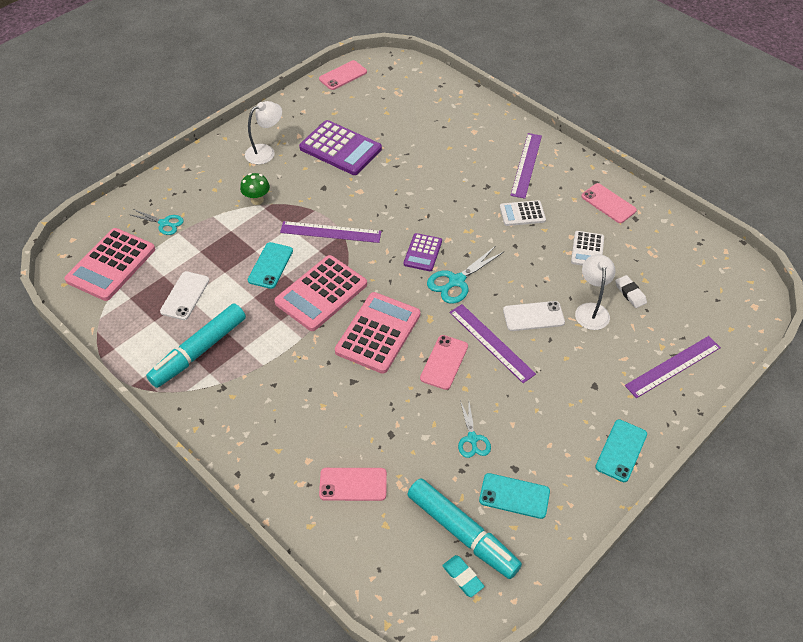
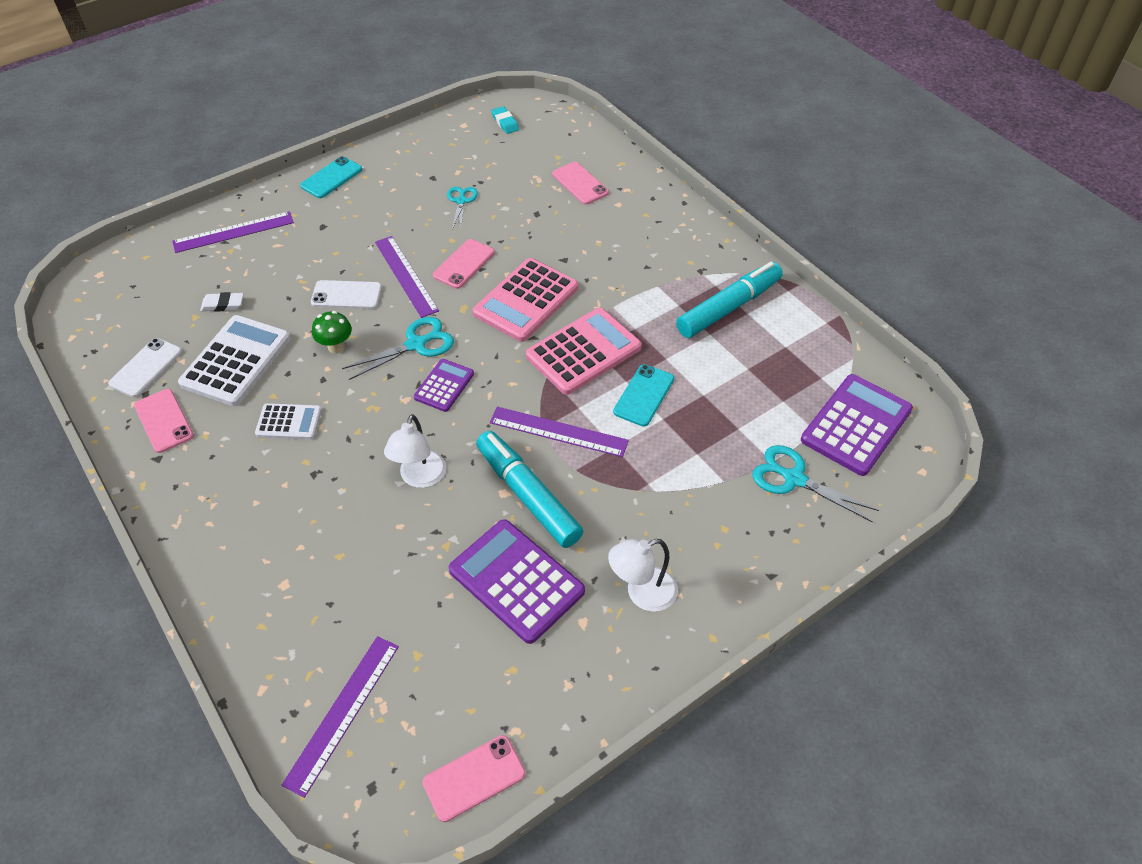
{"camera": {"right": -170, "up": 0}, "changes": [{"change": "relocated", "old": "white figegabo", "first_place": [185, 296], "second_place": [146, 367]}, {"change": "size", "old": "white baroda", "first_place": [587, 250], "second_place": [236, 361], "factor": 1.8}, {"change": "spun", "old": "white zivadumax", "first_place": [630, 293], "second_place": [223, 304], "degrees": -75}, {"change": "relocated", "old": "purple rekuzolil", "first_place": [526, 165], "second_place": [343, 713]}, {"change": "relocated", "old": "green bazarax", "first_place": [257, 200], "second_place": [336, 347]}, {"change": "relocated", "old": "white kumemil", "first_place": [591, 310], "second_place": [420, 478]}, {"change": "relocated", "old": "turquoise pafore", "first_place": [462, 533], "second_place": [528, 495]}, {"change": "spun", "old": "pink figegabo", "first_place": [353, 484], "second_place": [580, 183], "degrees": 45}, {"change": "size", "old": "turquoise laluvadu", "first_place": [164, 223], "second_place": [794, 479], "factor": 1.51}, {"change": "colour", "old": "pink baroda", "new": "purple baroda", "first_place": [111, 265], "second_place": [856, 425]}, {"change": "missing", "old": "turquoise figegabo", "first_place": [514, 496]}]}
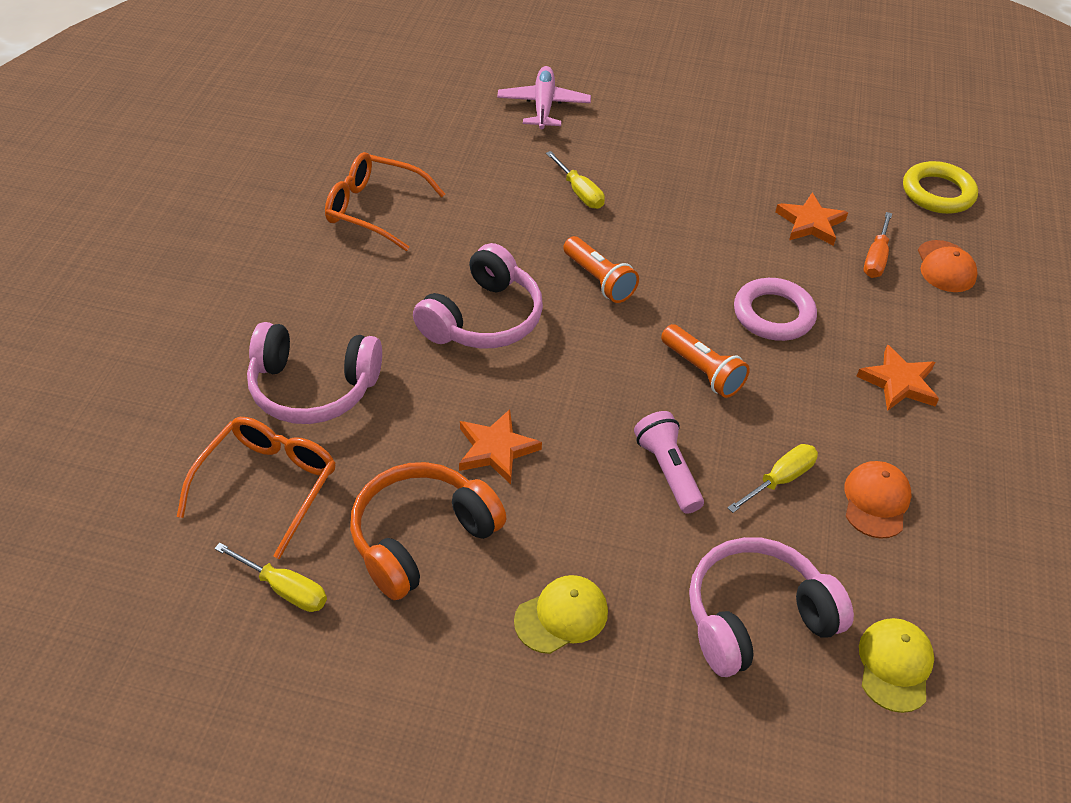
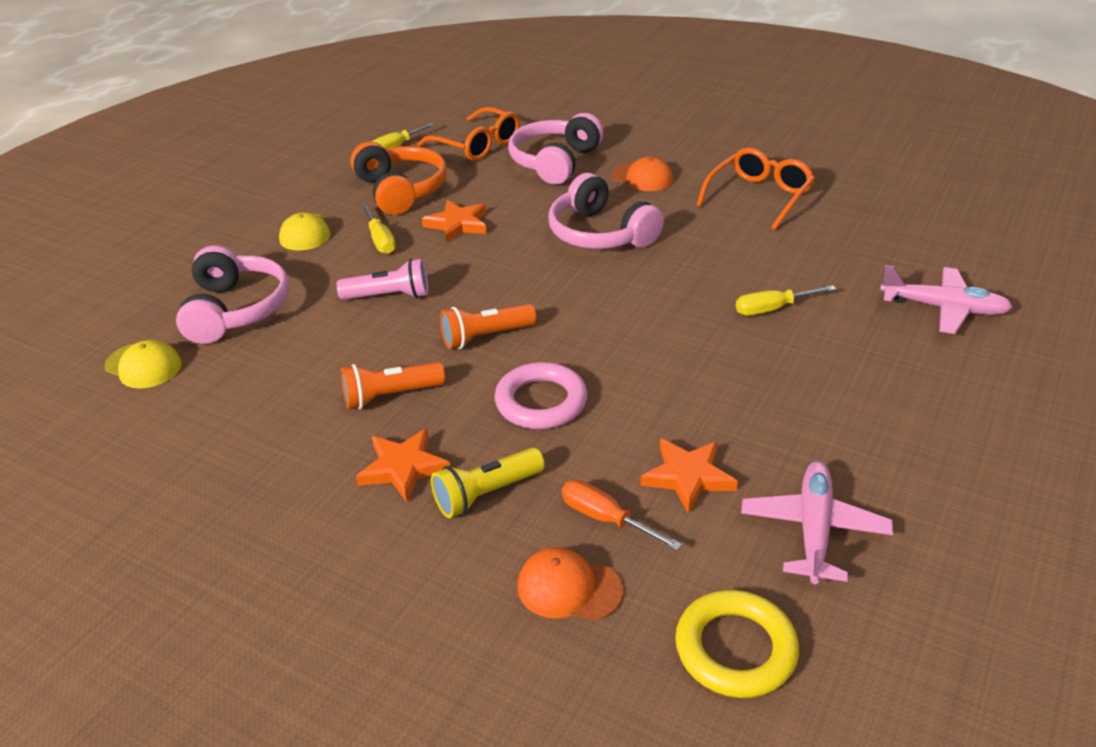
{"camera": {"right": 110, "up": -10}, "changes": [{"change": "relocated", "old": "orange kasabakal", "first_place": [599, 280], "second_place": [390, 396]}, {"change": "relocated", "old": "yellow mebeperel", "first_place": [780, 479], "second_place": [380, 241]}, {"change": "appeared", "new": "yellow kasabakal", "second_place": [486, 494]}, {"change": "relocated", "old": "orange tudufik", "first_place": [876, 501], "second_place": [642, 177]}, {"change": "appeared", "new": "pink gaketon", "second_place": [813, 529]}]}
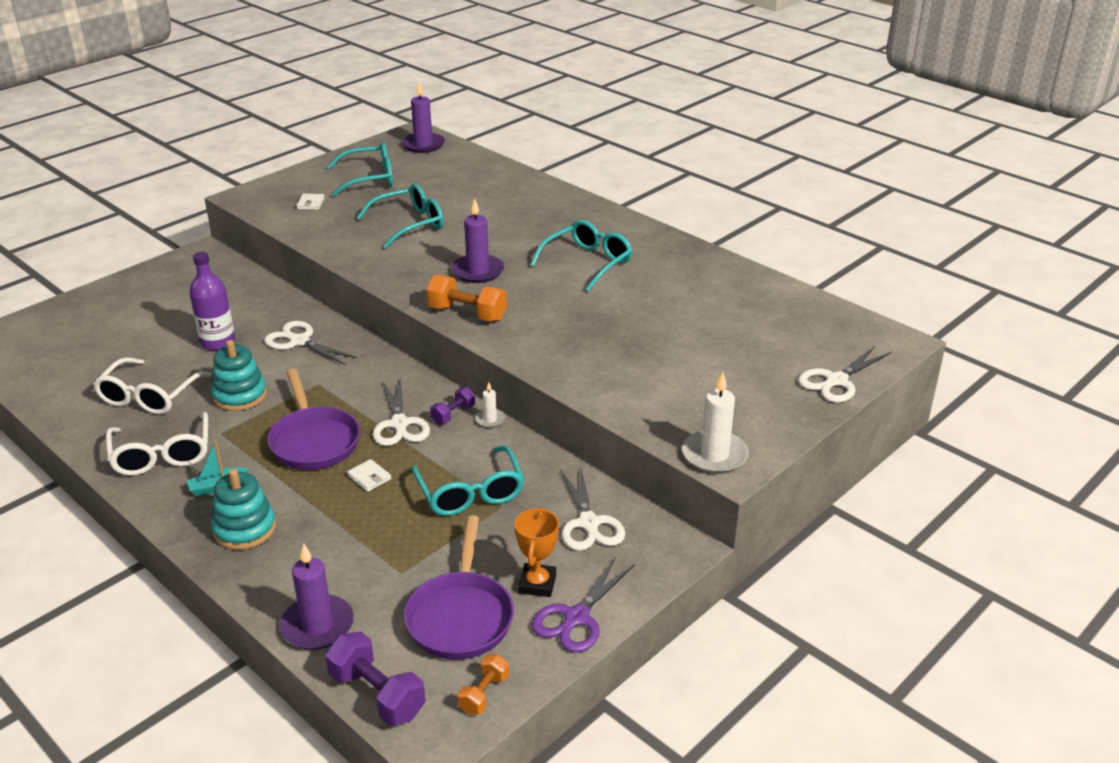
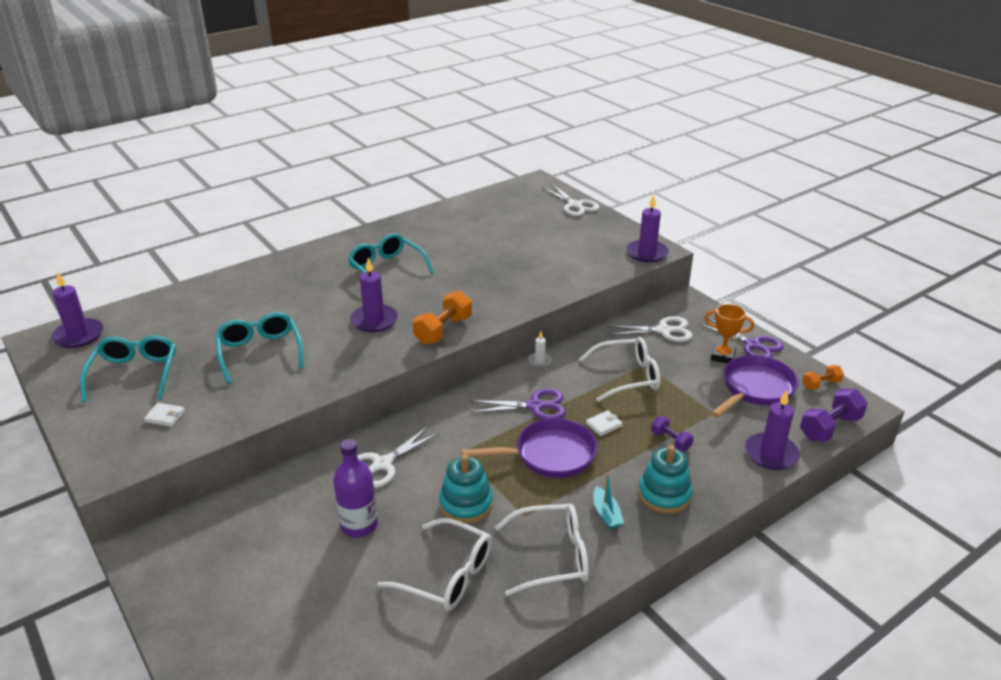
{"camera": {"right": -80, "up": 0}, "changes": [{"change": "colour", "old": "white laluvadu", "new": "purple laluvadu", "first_place": [400, 424], "second_place": [535, 406]}, {"change": "colour", "old": "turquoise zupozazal", "new": "white zupozazal", "first_place": [470, 492], "second_place": [627, 376]}, {"change": "colour", "old": "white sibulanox", "new": "purple sibulanox", "first_place": [714, 455], "second_place": [647, 253]}, {"change": "relocated", "old": "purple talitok", "first_place": [453, 414], "second_place": [670, 441]}, {"change": "spun", "old": "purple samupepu", "first_place": [461, 616], "second_place": [755, 389], "degrees": -60}, {"change": "spun", "old": "orange talitok", "first_place": [484, 694], "second_place": [821, 384], "degrees": -60}]}
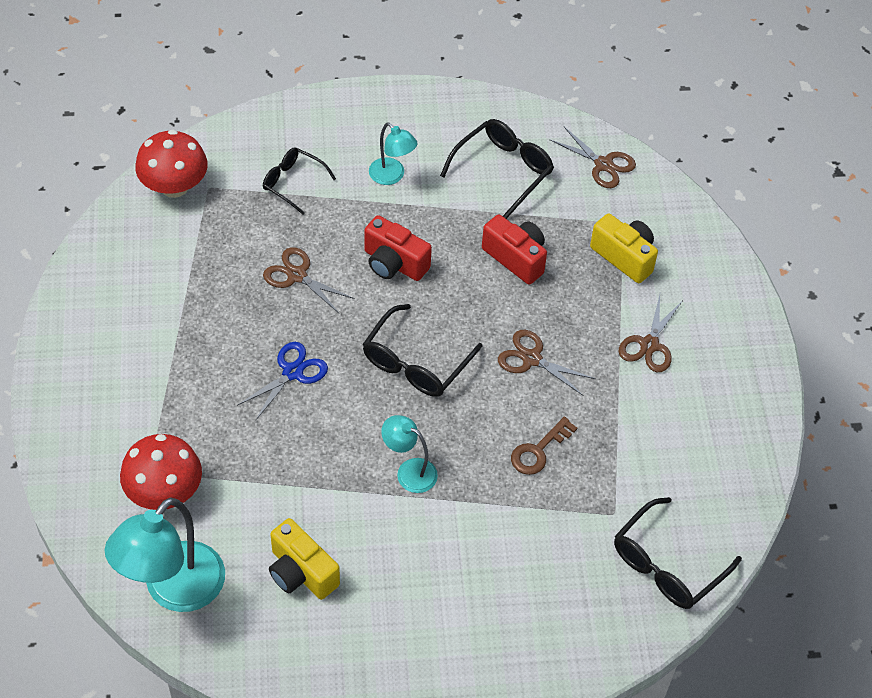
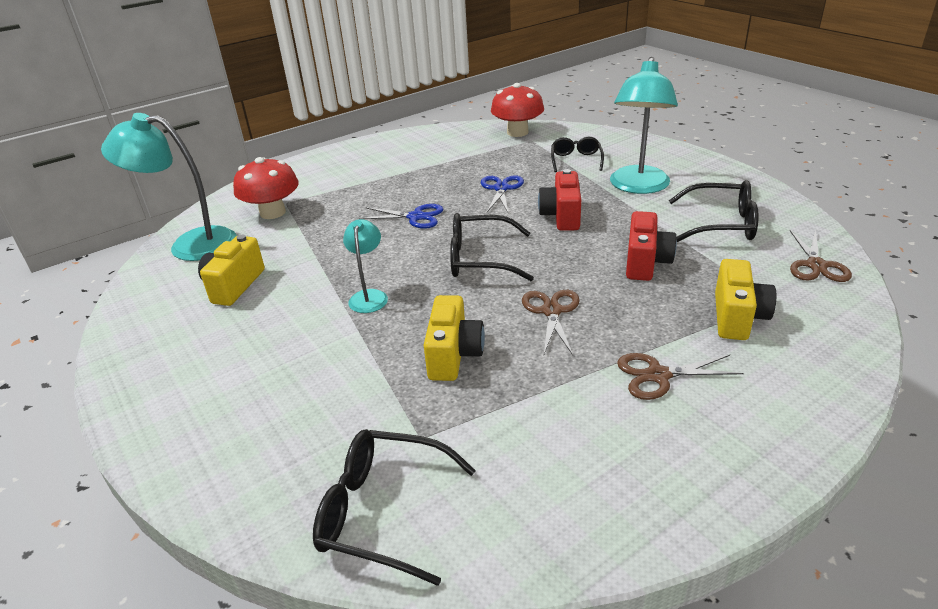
{"camera": {"right": 65, "up": -20}, "changes": [{"change": "exchanged", "old": "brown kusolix", "new": "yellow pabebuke", "first_place": [538, 451], "second_place": [454, 355]}, {"change": "colour", "old": "brown laluvadu", "new": "blue laluvadu", "first_place": [297, 275], "second_place": [501, 188]}, {"change": "size", "old": "turquoise kumemil", "first_place": [392, 176], "second_place": [638, 187], "factor": 1.87}]}
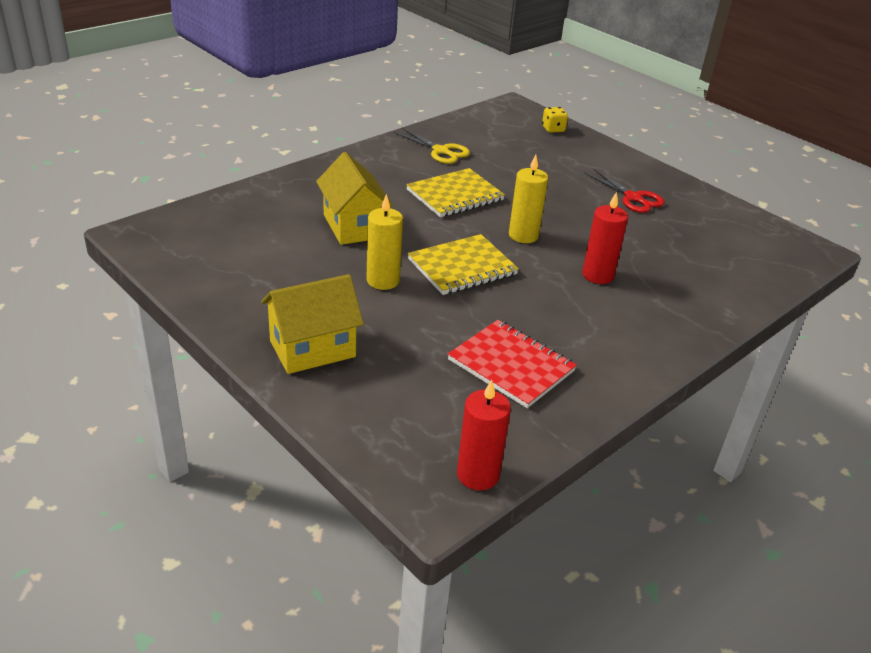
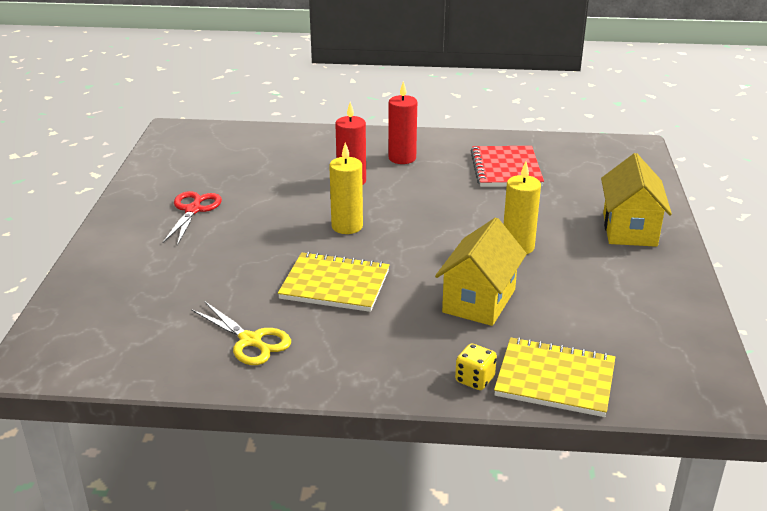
{"camera": {"right": -130, "up": -5}, "changes": [{"change": "spun", "old": "yellow laluvadu", "first_place": [441, 151], "second_place": [251, 341], "degrees": 135}, {"change": "relocated", "old": "red sibulanox", "first_place": [478, 475], "second_place": [402, 158]}, {"change": "relocated", "old": "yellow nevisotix", "first_place": [553, 129], "second_place": [474, 379]}, {"change": "relocated", "old": "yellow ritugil", "first_place": [462, 267], "second_place": [555, 379]}, {"change": "spun", "old": "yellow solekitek", "first_place": [312, 349], "second_place": [629, 229], "degrees": 75}]}
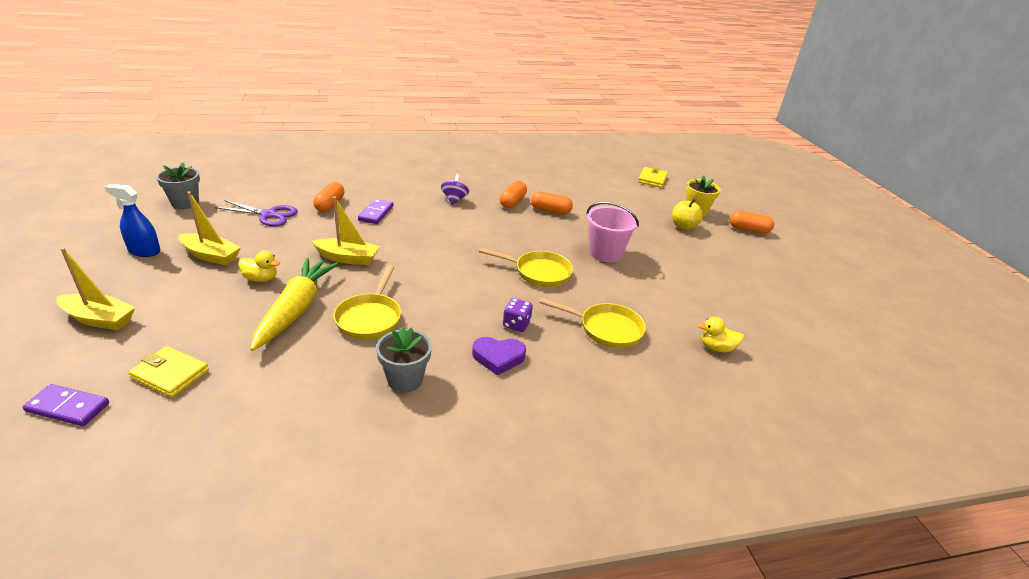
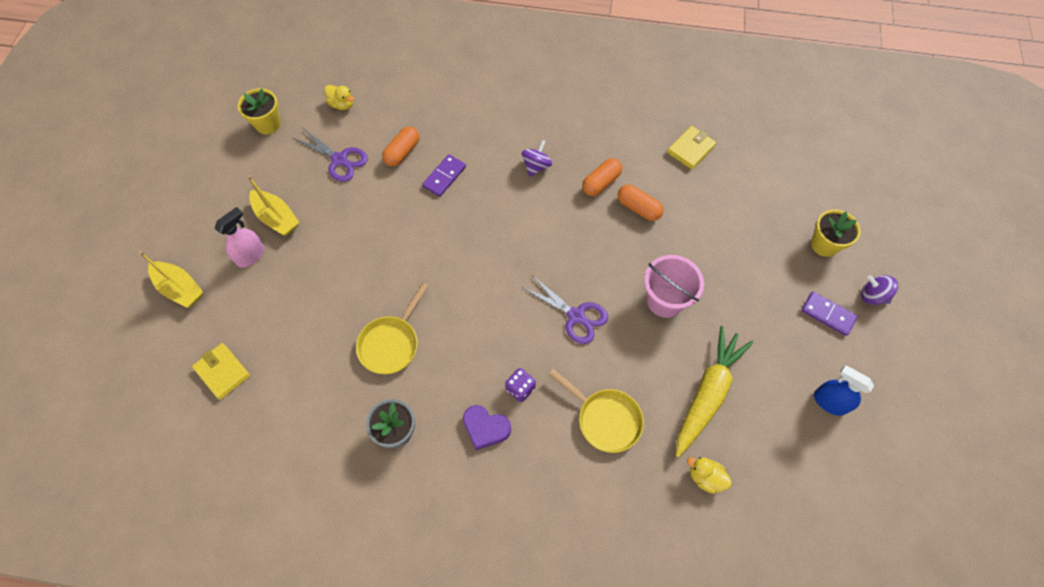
{"camera": {"right": 25, "up": 30}, "changes": [{"change": "appeared", "new": "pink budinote", "second_place": [251, 255]}, {"change": "colour", "old": "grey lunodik", "new": "yellow lunodik", "first_place": [185, 203], "second_place": [268, 124]}, {"change": "relocated", "old": "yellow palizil", "first_place": [261, 279], "second_place": [342, 104]}, {"change": "exchanged", "old": "yellow samupepu", "new": "purple laluvadu", "first_place": [538, 272], "second_place": [576, 316]}, {"change": "relocated", "old": "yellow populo", "first_place": [652, 179], "second_place": [690, 149]}, {"change": "relocated", "old": "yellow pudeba", "first_place": [296, 309], "second_place": [707, 393]}, {"change": "relocated", "old": "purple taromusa", "first_place": [68, 408], "second_place": [827, 314]}, {"change": "relocated", "old": "blue budinote", "first_place": [144, 251], "second_place": [829, 402]}, {"change": "exchanged", "old": "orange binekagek", "new": "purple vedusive", "first_place": [749, 229], "second_place": [872, 296]}, {"change": "missing", "old": "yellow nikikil", "first_place": [347, 258]}, {"change": "missing", "old": "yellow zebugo", "first_place": [683, 226]}]}
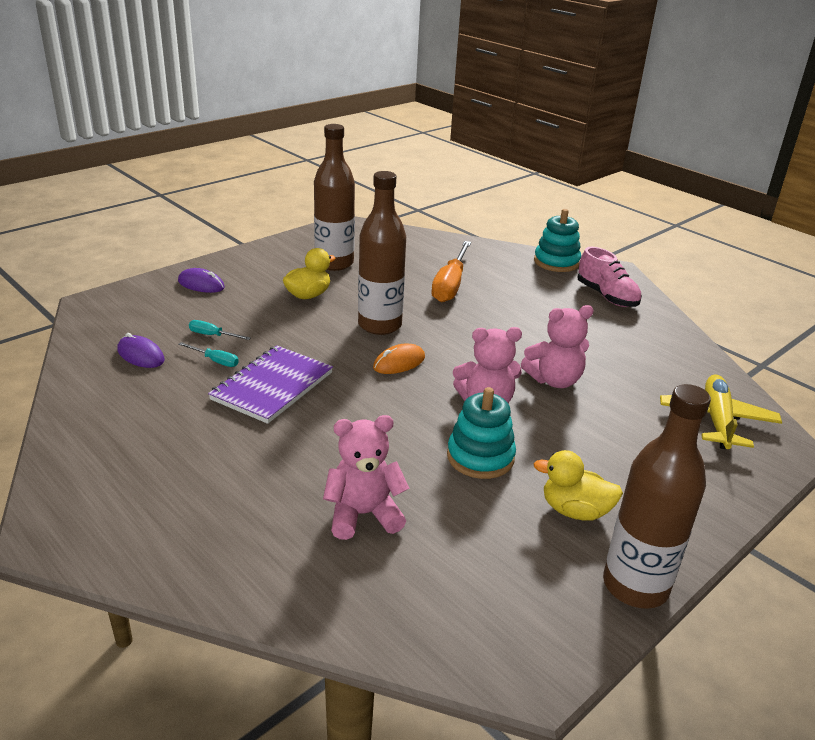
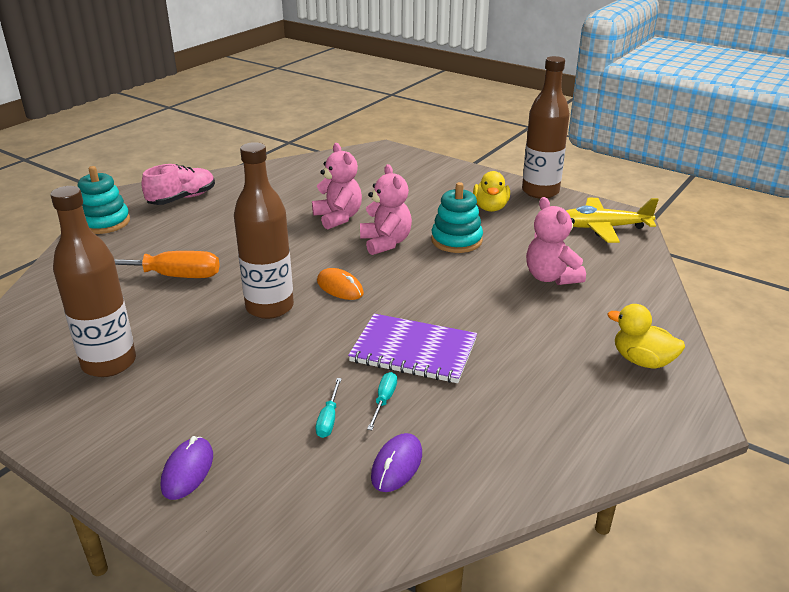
{"camera": {"right": -100, "up": 0}, "changes": [{"change": "relocated", "old": "yellow gaketon", "first_place": [716, 420], "second_place": [602, 228]}, {"change": "relocated", "old": "yellow palizil", "first_place": [308, 295], "second_place": [642, 361]}]}
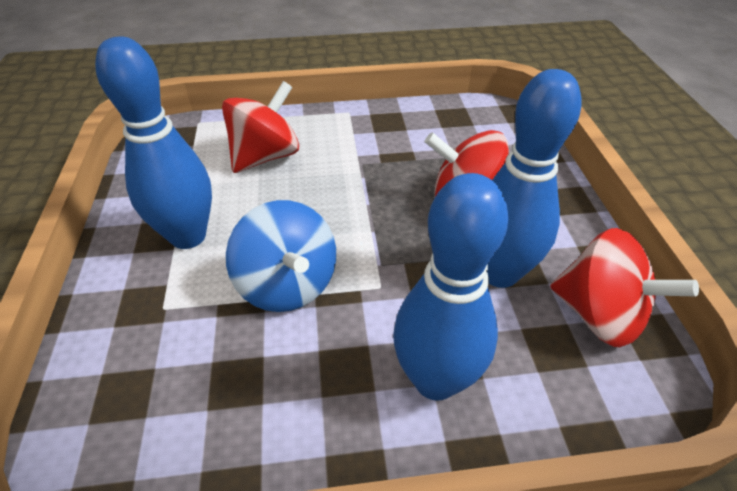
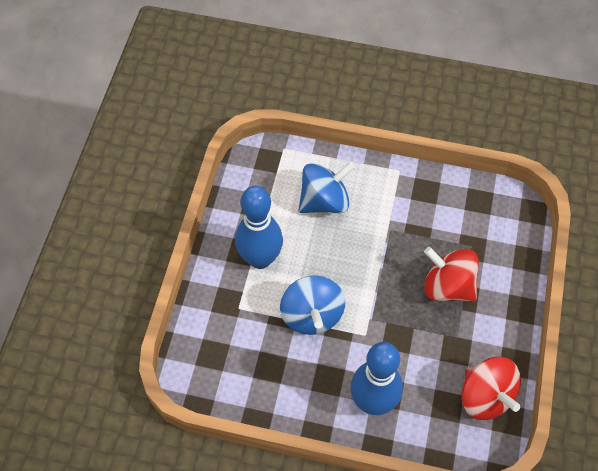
{"camera": {"right": 20, "up": 15}, "changes": [{"change": "colour", "old": "red vedusive", "new": "blue vedusive", "first_place": [265, 156], "second_place": [324, 201]}, {"change": "missing", "old": "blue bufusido", "first_place": [499, 273]}]}
